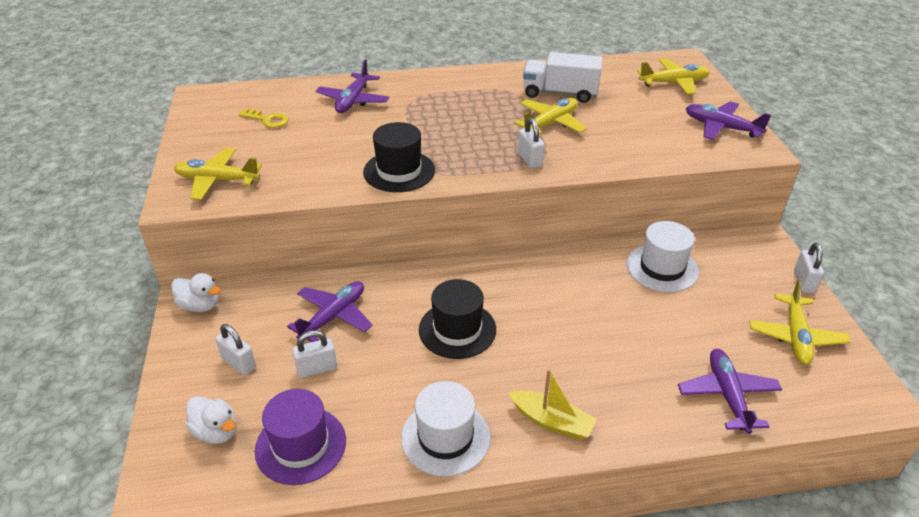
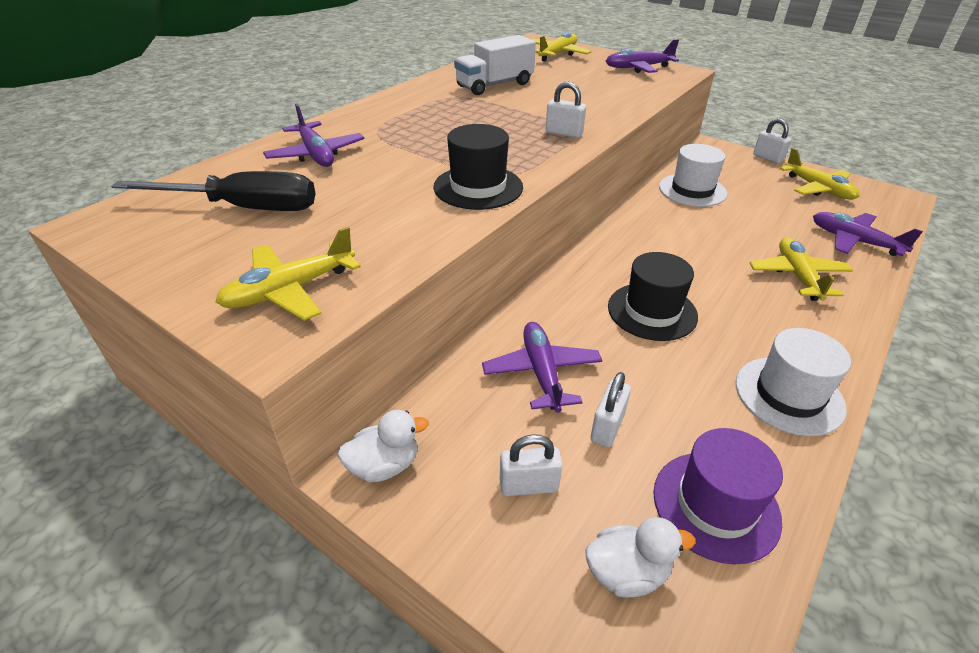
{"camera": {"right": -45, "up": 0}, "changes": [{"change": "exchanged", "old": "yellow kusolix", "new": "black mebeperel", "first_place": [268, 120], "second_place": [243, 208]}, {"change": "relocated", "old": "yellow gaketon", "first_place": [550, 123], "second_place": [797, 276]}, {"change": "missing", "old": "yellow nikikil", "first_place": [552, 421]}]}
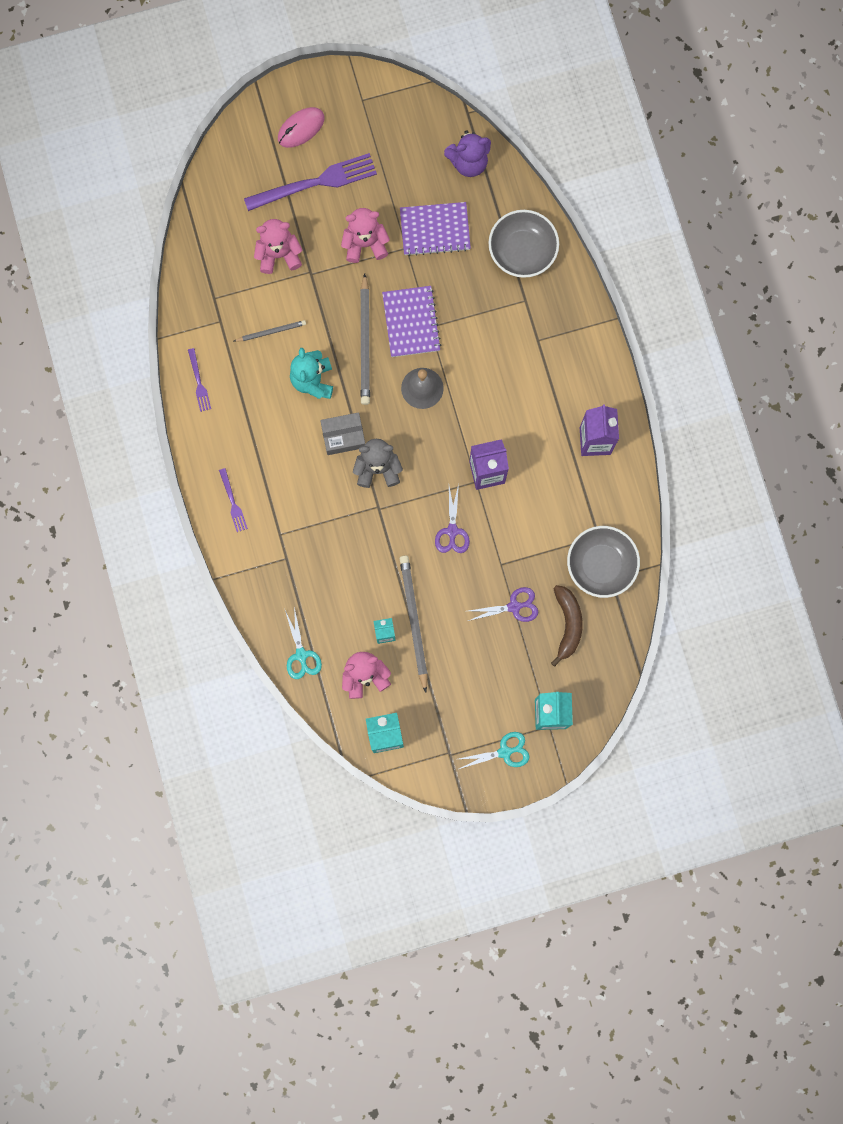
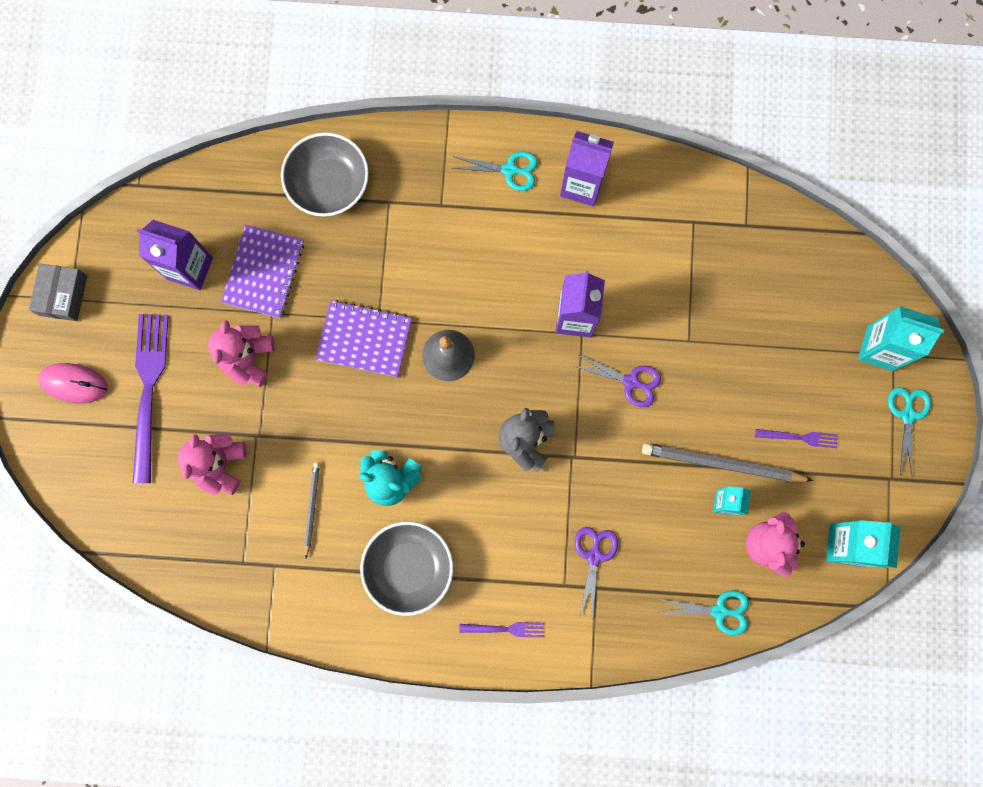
{"camera": {"right": -70, "up": 0}, "changes": [{"change": "relocated", "old": "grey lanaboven", "first_place": [343, 436], "second_place": [63, 295]}, {"change": "spun", "old": "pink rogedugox", "first_place": [301, 128], "second_place": [74, 383], "degrees": -60}, {"change": "appeared", "new": "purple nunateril", "second_place": [190, 268]}, {"change": "relocated", "old": "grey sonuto", "first_place": [601, 565], "second_place": [409, 568]}, {"change": "appeared", "new": "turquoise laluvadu", "second_place": [509, 170]}, {"change": "relocated", "old": "purple laluvadu", "first_place": [514, 606], "second_place": [594, 556]}, {"change": "relocated", "old": "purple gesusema", "first_place": [199, 382], "second_place": [799, 437]}, {"change": "missing", "old": "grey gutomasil", "first_place": [365, 342]}, {"change": "missing", "old": "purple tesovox", "first_place": [468, 162]}, {"change": "missing", "old": "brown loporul", "first_place": [567, 624]}]}
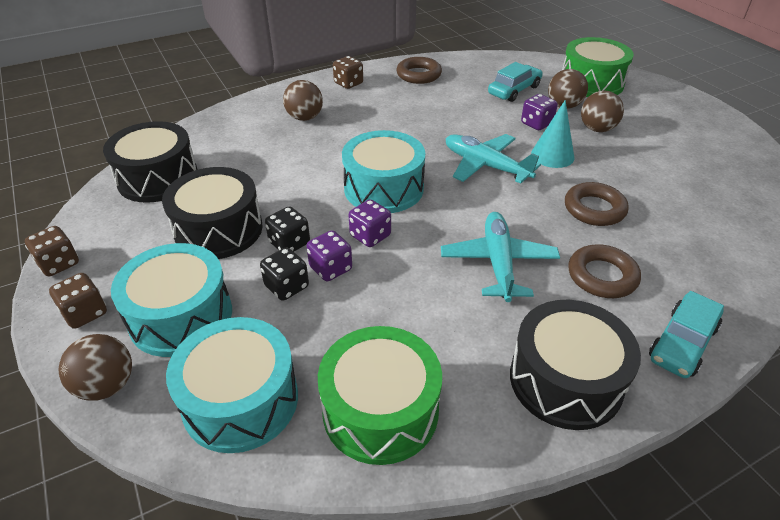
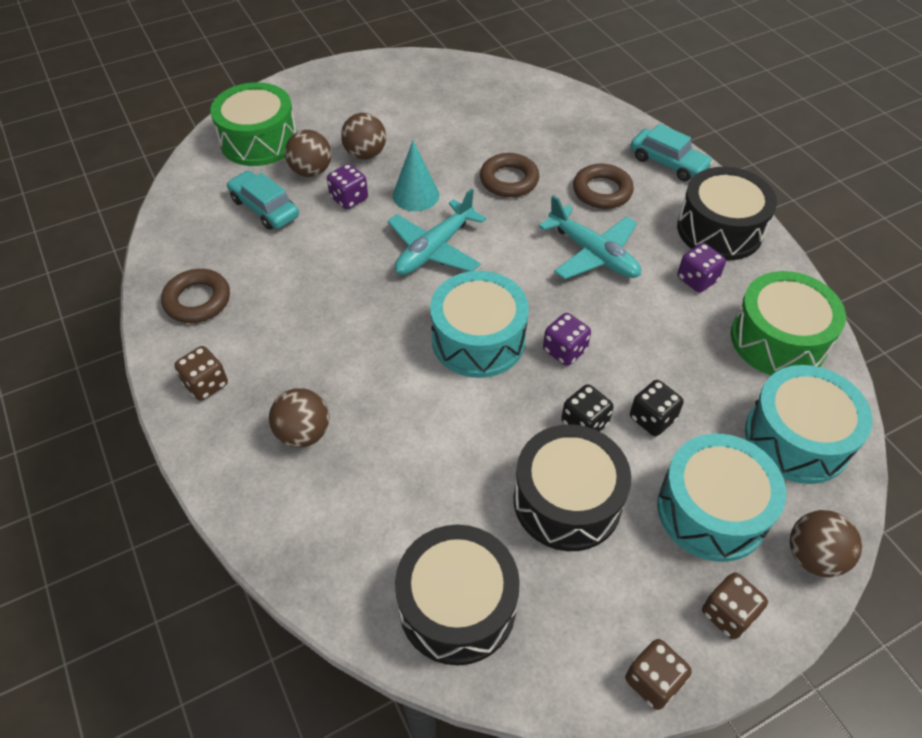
{"camera": {"right": -90, "up": 10}, "changes": [{"change": "spun", "old": "turquoise gaketon", "first_place": [498, 262], "second_place": [593, 254], "degrees": -135}, {"change": "relocated", "old": "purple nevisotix", "first_place": [330, 268], "second_place": [697, 279]}]}
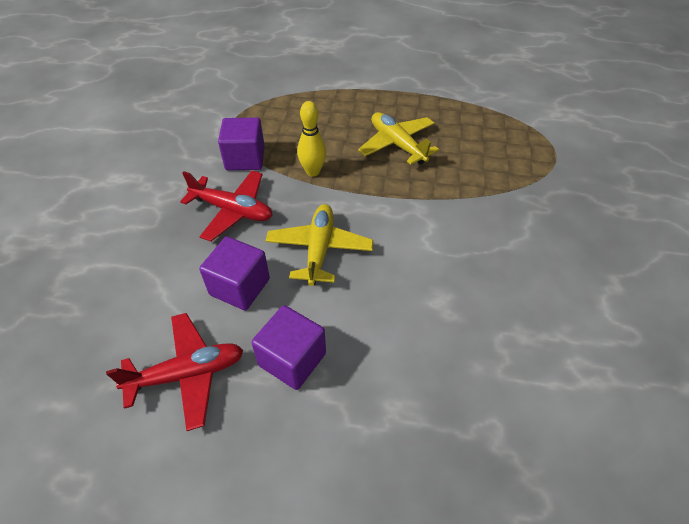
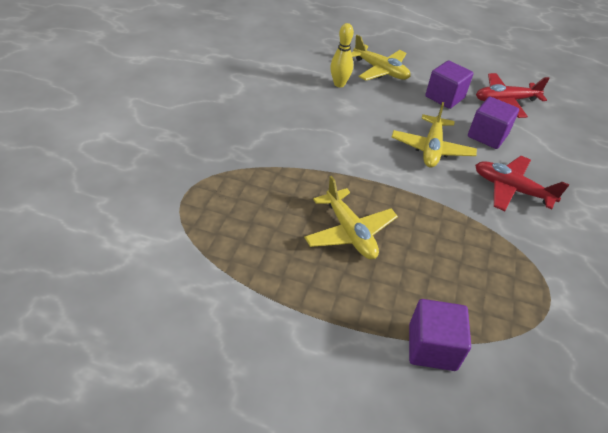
{"camera": {"right": -175, "up": -5}, "changes": [{"change": "relocated", "old": "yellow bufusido", "first_place": [313, 171], "second_place": [339, 84]}, {"change": "appeared", "new": "yellow gaketon", "second_place": [380, 70]}, {"change": "relocated", "old": "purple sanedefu", "first_place": [245, 158], "second_place": [432, 347]}]}
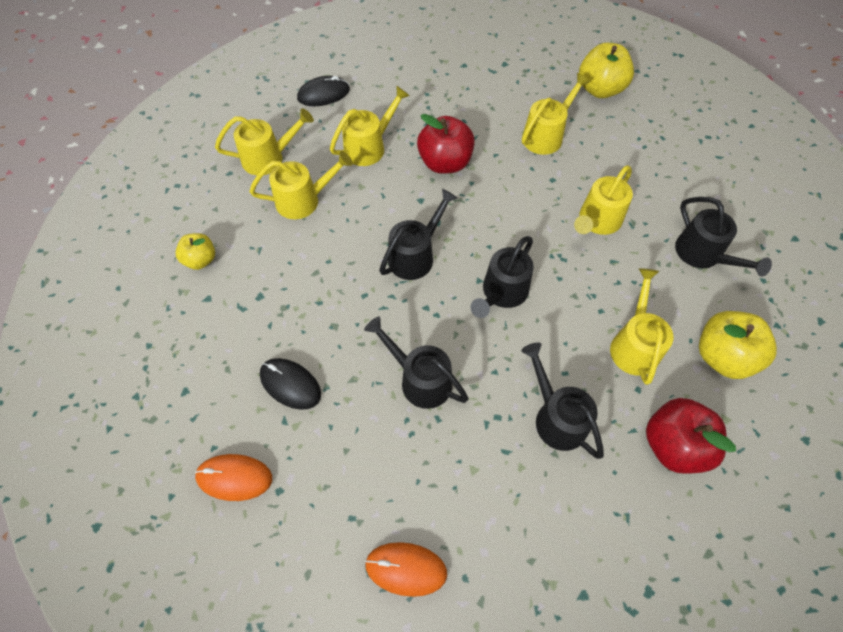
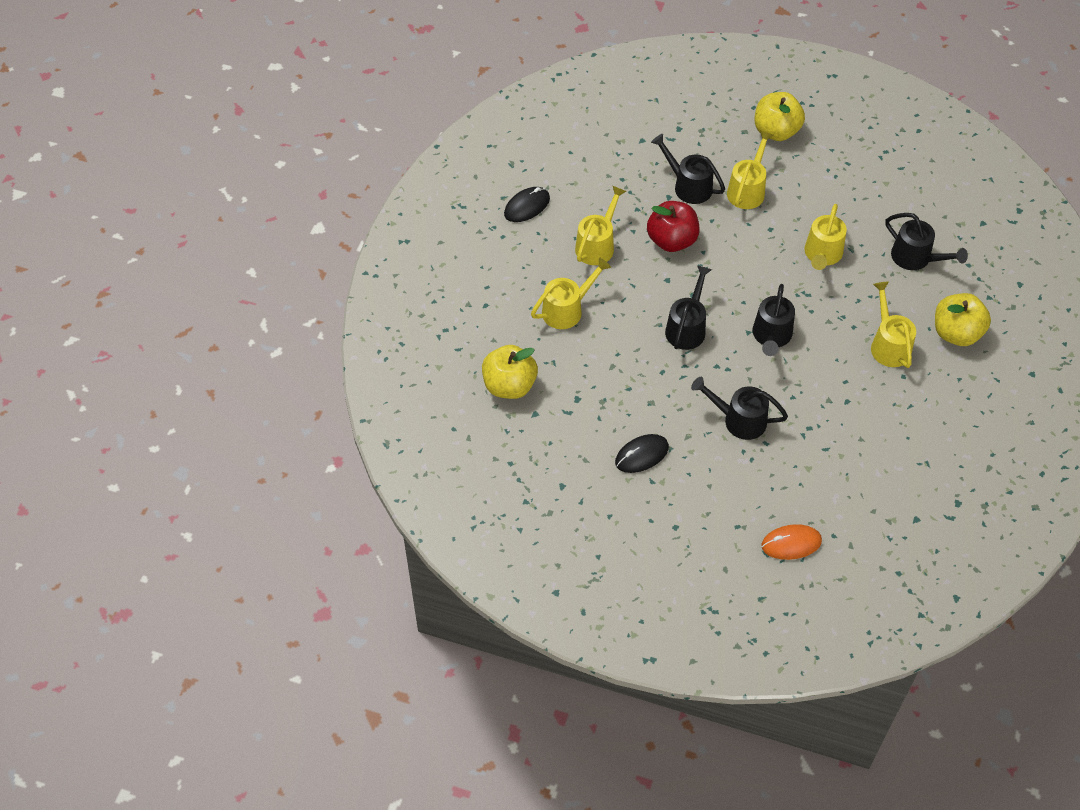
{"camera": {"right": -20, "up": -5}, "changes": [{"change": "size", "old": "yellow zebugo", "first_place": [201, 260], "second_place": [509, 385], "factor": 1.67}, {"change": "spun", "old": "black rogedugox", "first_place": [290, 384], "second_place": [641, 455], "degrees": -45}, {"change": "relocated", "old": "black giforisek", "first_place": [556, 416], "second_place": [688, 186]}, {"change": "missing", "old": "orange rogedugox", "first_place": [234, 478]}, {"change": "missing", "old": "yellow giforisek", "first_place": [269, 158]}, {"change": "missing", "old": "red zebugo", "first_place": [673, 445]}]}
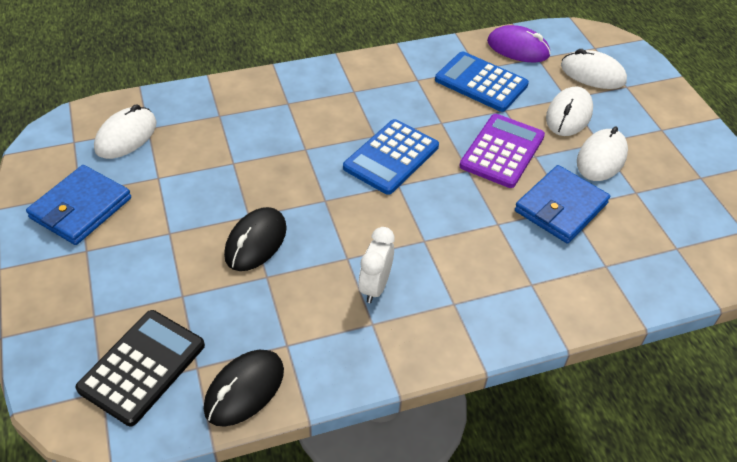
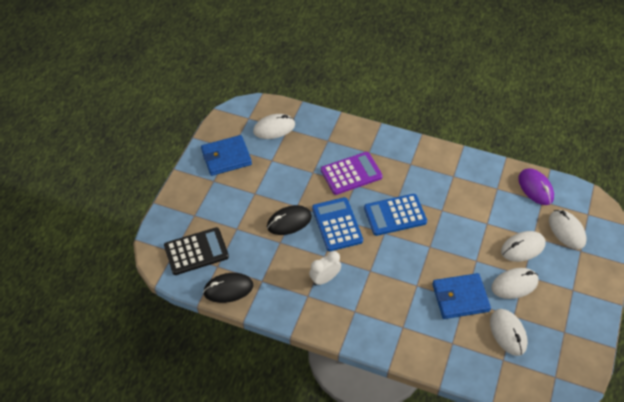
{"camera": {"right": 40, "up": 5}, "changes": [{"change": "relocated", "old": "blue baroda", "first_place": [481, 82], "second_place": [337, 224]}, {"change": "relocated", "old": "purple baroda", "first_place": [502, 151], "second_place": [351, 173]}, {"change": "appeared", "new": "white rogedugox", "second_place": [508, 333]}]}
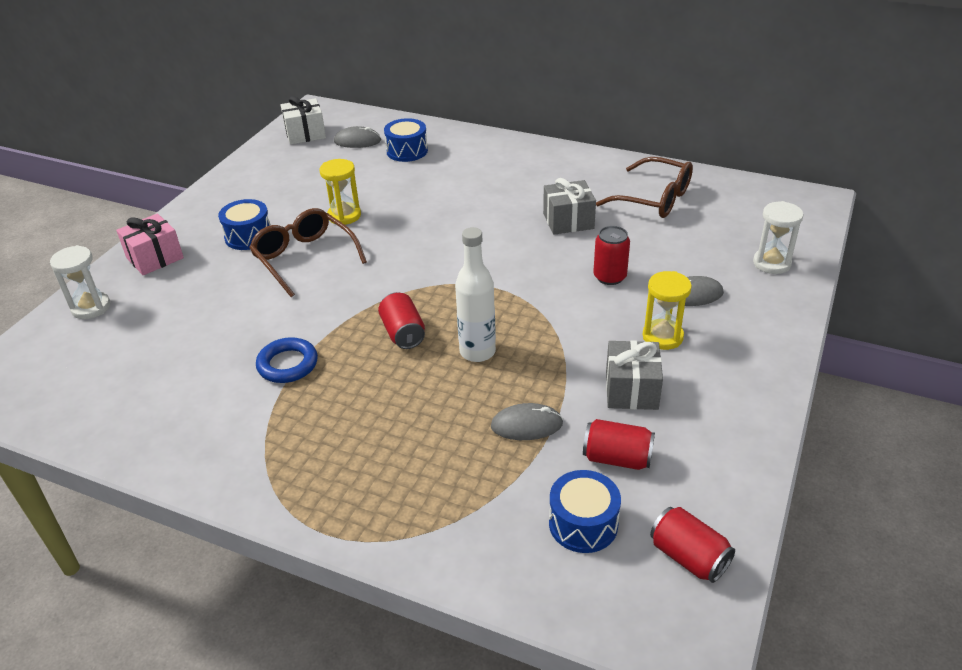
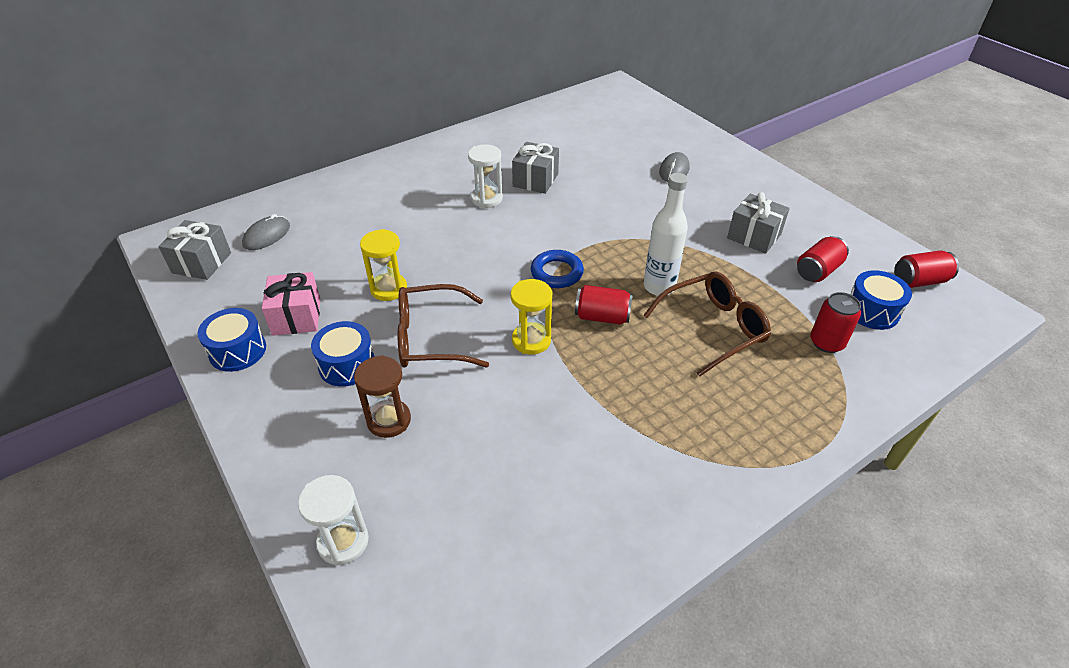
{"camera": {"right": -60, "up": 5}, "changes": [{"change": "colour", "old": "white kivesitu", "new": "grey kivesitu", "first_place": [305, 134], "second_place": [201, 263]}, {"change": "relocated", "old": "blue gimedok", "first_place": [407, 151], "second_place": [237, 351]}, {"change": "relocated", "old": "pink kivesitu", "first_place": [155, 258], "second_place": [297, 317]}, {"change": "appeared", "new": "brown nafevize", "second_place": [389, 420]}, {"change": "relocated", "old": "white nafevize", "first_place": [771, 263], "second_place": [487, 199]}, {"change": "relocated", "old": "yellow nafevize", "first_place": [662, 336], "second_place": [531, 340]}, {"change": "relocated", "old": "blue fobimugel", "first_place": [288, 364], "second_place": [556, 273]}, {"change": "relocated", "old": "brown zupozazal", "first_place": [654, 199], "second_place": [713, 328]}, {"change": "relocated", "old": "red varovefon", "first_place": [609, 277], "second_place": [826, 342]}, {"change": "missing", "old": "grey rogedugox", "first_place": [526, 425]}]}
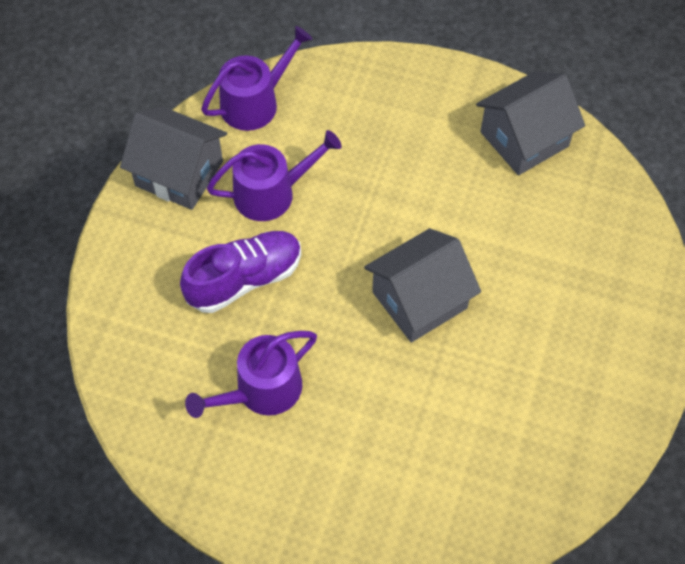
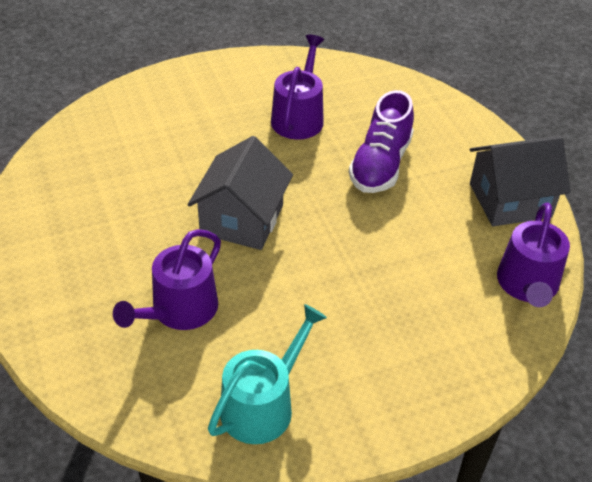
{"camera": {"right": 140, "up": -15}, "changes": [{"change": "relocated", "old": "purple giforisek", "first_place": [271, 193], "second_place": [179, 310]}, {"change": "exchanged", "old": "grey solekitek", "new": "turquoise giforisek", "first_place": [524, 139], "second_place": [263, 405]}]}
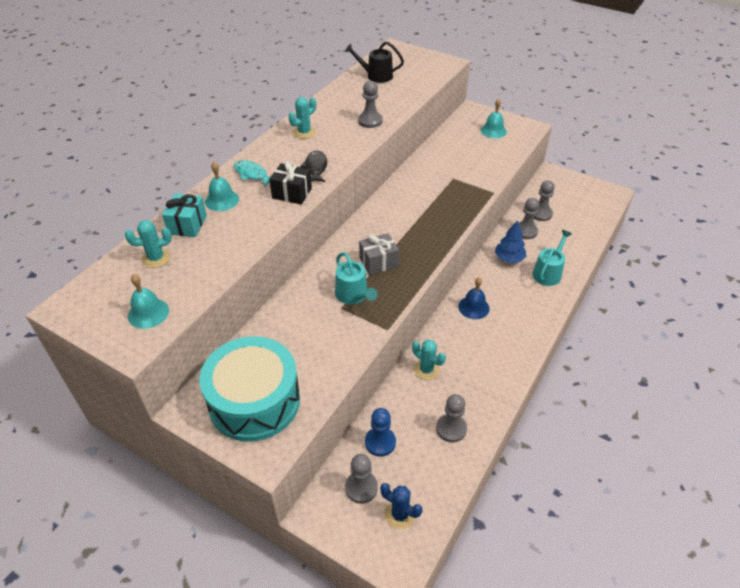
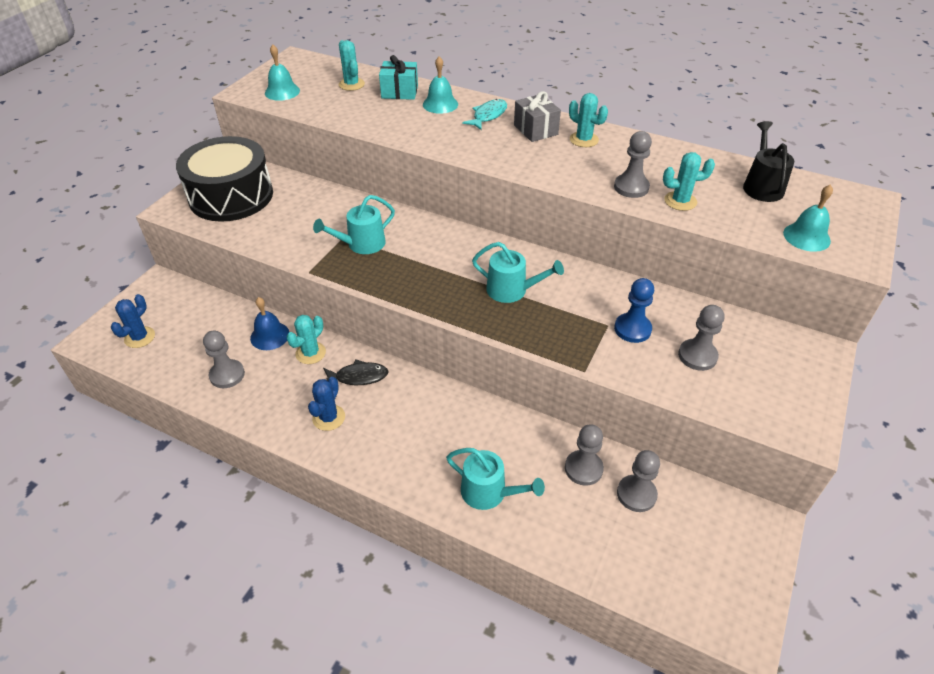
{"camera": {"right": 85, "up": 0}, "changes": [{"change": "colour", "old": "turquoise gimedok", "new": "black gimedok", "first_place": [254, 401], "second_place": [231, 196]}, {"change": "relocated", "old": "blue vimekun", "first_place": [473, 307], "second_place": [270, 336]}, {"change": "appeared", "new": "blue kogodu", "second_place": [329, 418]}, {"change": "relocated", "old": "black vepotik", "first_place": [315, 168], "second_place": [358, 377]}, {"change": "appeared", "new": "turquoise giforisek", "second_place": [511, 290]}, {"change": "relocated", "old": "grey kivesitu", "first_place": [378, 262], "second_place": [535, 130]}, {"change": "relocated", "old": "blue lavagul", "first_place": [380, 442], "second_place": [632, 329]}, {"change": "appeared", "new": "turquoise kogodu", "second_place": [680, 201]}, {"change": "relocated", "old": "grey lavagul", "first_place": [361, 488], "second_place": [697, 356]}, {"change": "relocated", "old": "turquoise vimekun", "first_place": [493, 131], "second_place": [806, 237]}, {"change": "missing", "old": "black kivesitu", "first_place": [292, 193]}, {"change": "missing", "old": "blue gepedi", "first_place": [509, 258]}]}
